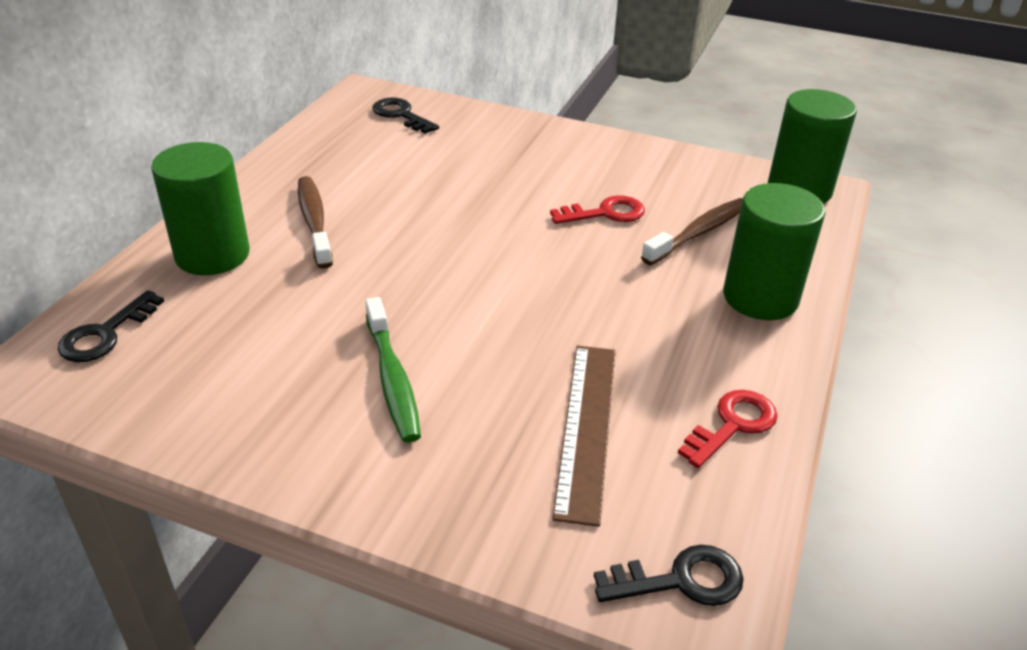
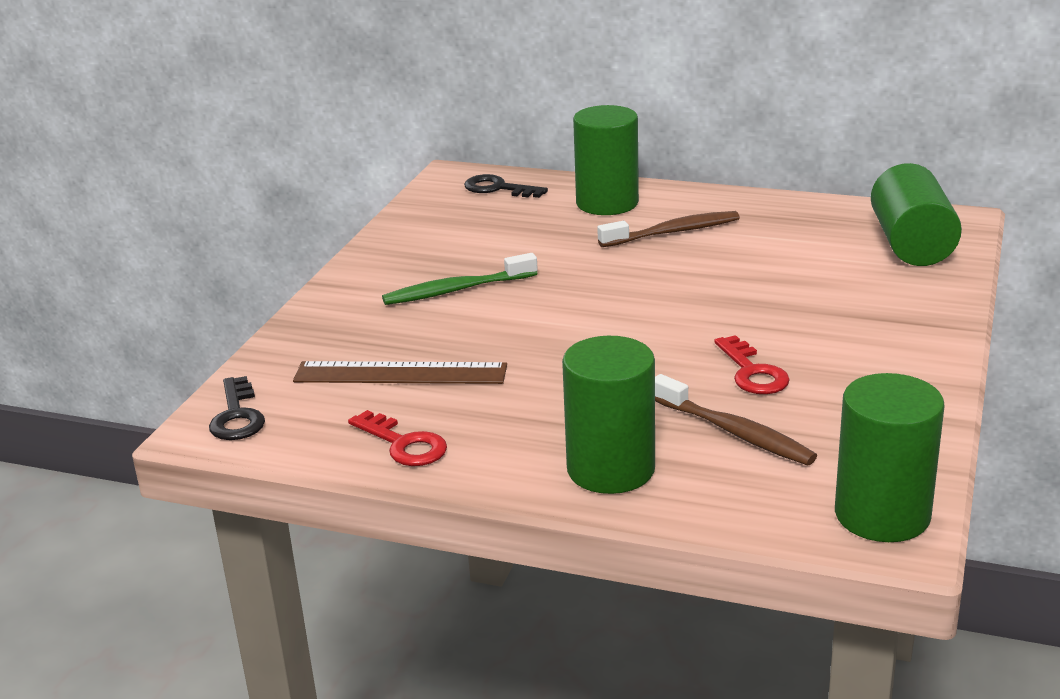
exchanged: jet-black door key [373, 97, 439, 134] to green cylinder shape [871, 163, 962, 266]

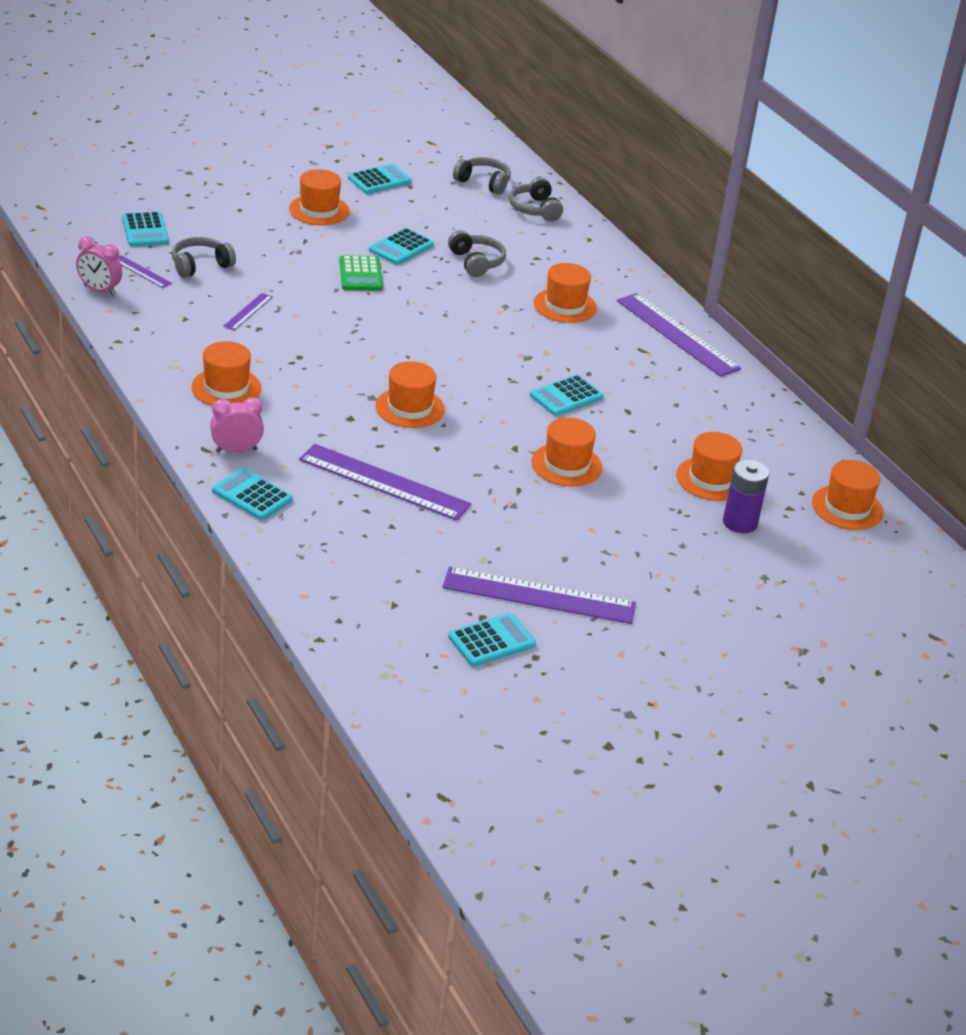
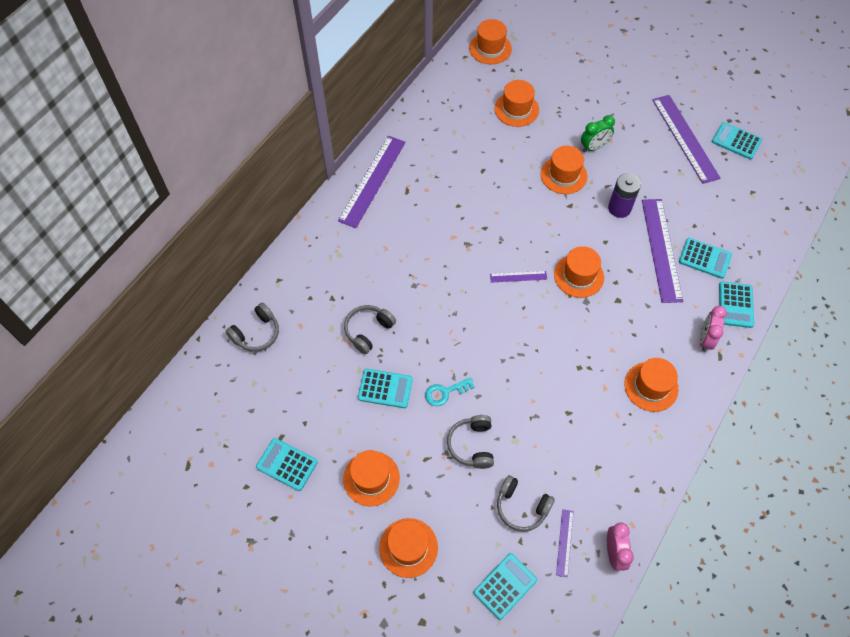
appeared: green clock [581, 115, 615, 152]
relocated: orange top hat [534, 263, 597, 323] to [379, 518, 438, 578]; gray headset [453, 157, 511, 194] to [447, 415, 494, 469]; violet measuring stick [224, 293, 273, 330] to [490, 271, 547, 283]; violet battery [723, 460, 769, 533] to [608, 173, 641, 218]; teal adding machine [530, 374, 604, 416] to [679, 238, 732, 279]
exchanged: green adding machine [339, 255, 383, 291] to teal door key [425, 377, 475, 406]
spun: rosy clock [210, 397, 264, 453] = [700, 306, 727, 352] 60 degrees clockwise

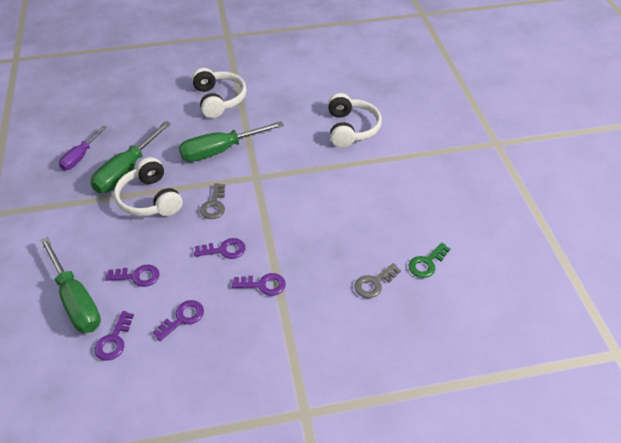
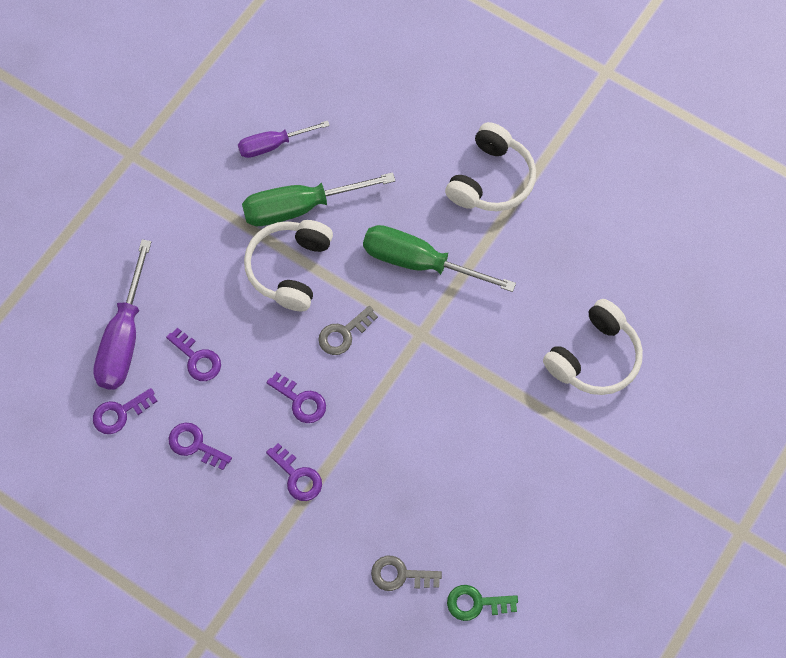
colour: green hand screwdriver [40, 237, 101, 333] to violet hand screwdriver [93, 239, 152, 389]
spun: violet door key [153, 300, 204, 341] = [169, 422, 232, 470] 150 degrees counterclockwise

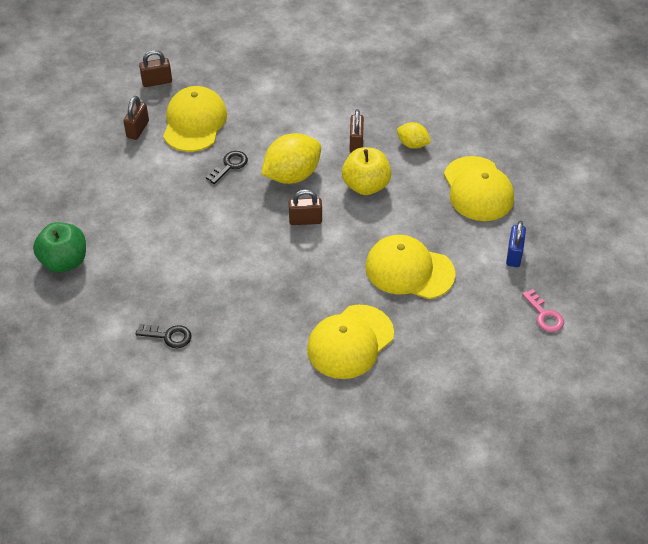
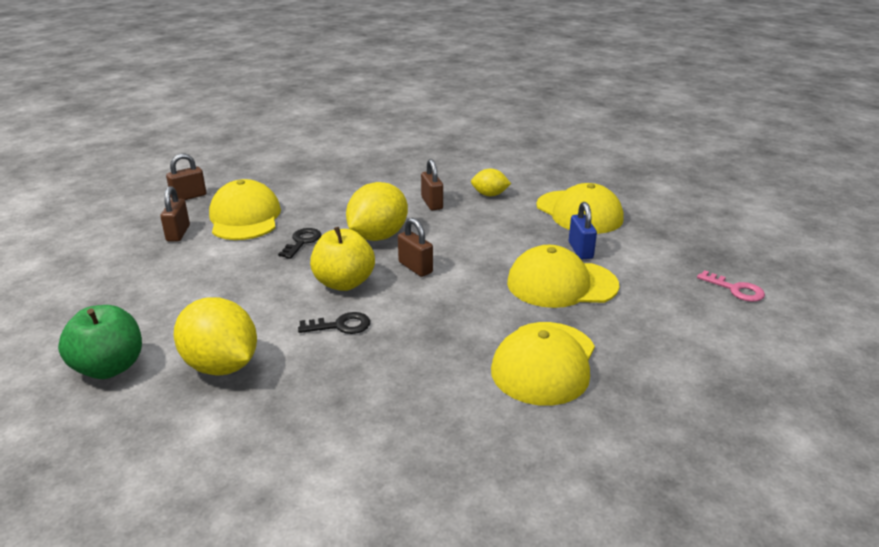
appeared: yellow citrus fruit [174, 297, 257, 375]
relocated: jet-black door key [136, 324, 191, 348] to [298, 312, 370, 334]; yellow apple [342, 147, 391, 195] to [310, 227, 375, 291]; blue padlock [506, 221, 526, 267] to [569, 202, 597, 259]
spun: brown padlock [289, 189, 322, 225] = [398, 218, 433, 277] 75 degrees clockwise

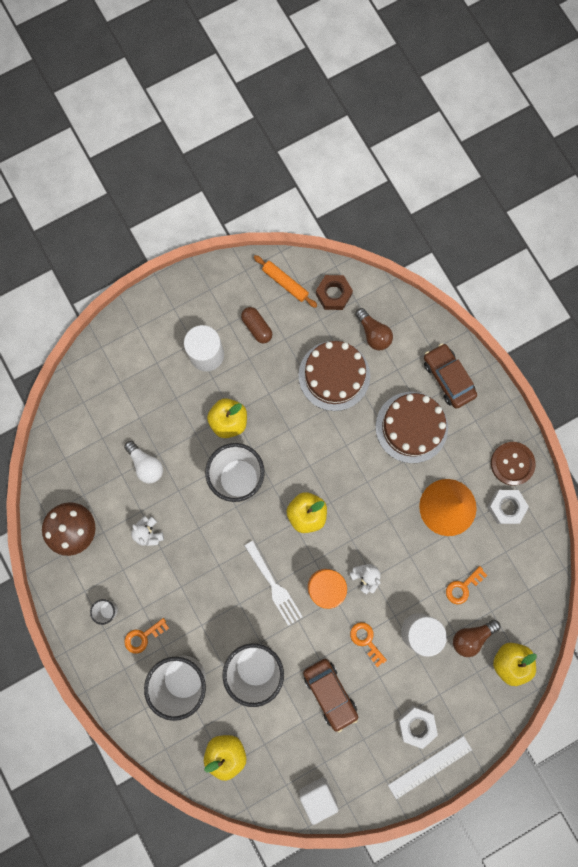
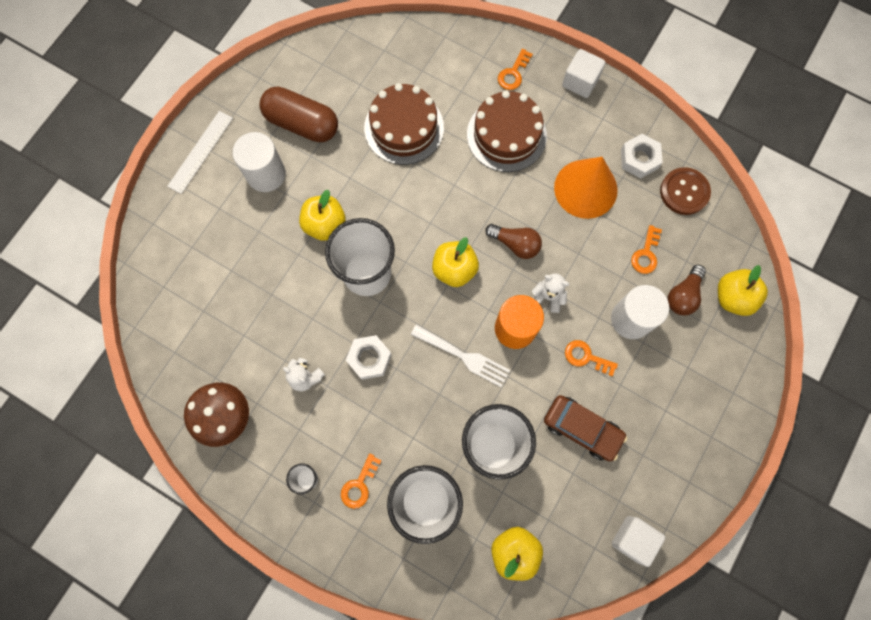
missing: white bulb [124, 441, 163, 484]; orange pastry roller [254, 255, 317, 308]; brown nut [316, 275, 353, 310]
appeared: white block [562, 49, 605, 98]
relocated: white measuring stick [388, 736, 472, 799] to [167, 111, 233, 194]; white nut [398, 705, 438, 749] to [346, 335, 391, 380]; brown bulb [355, 308, 393, 350] to [485, 224, 542, 259]; brown button [491, 442, 536, 485] to [660, 167, 711, 215]
exchanged: brown toy car [424, 343, 477, 409] to orange door key [498, 49, 533, 90]
size: brown capsule [241, 307, 272, 343] = [259, 86, 338, 142] x1.78

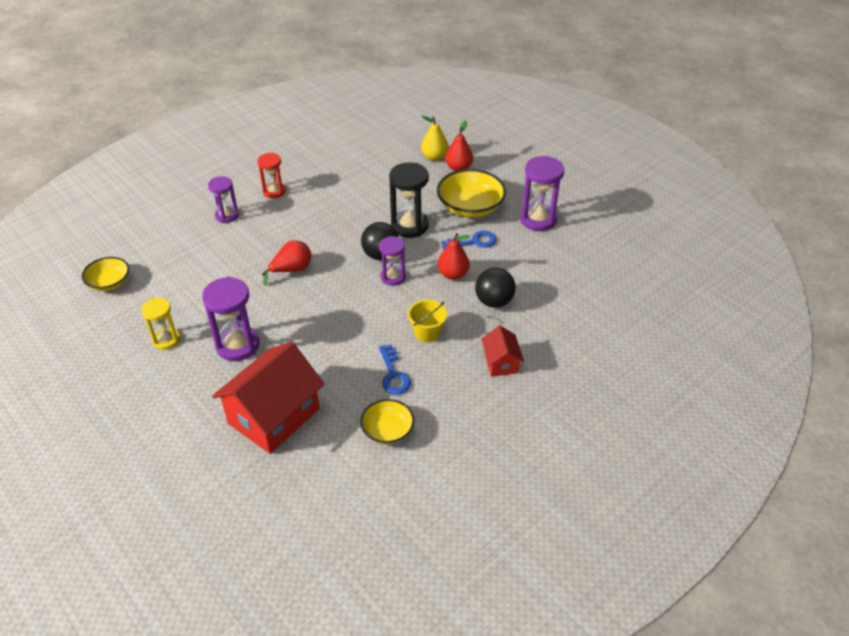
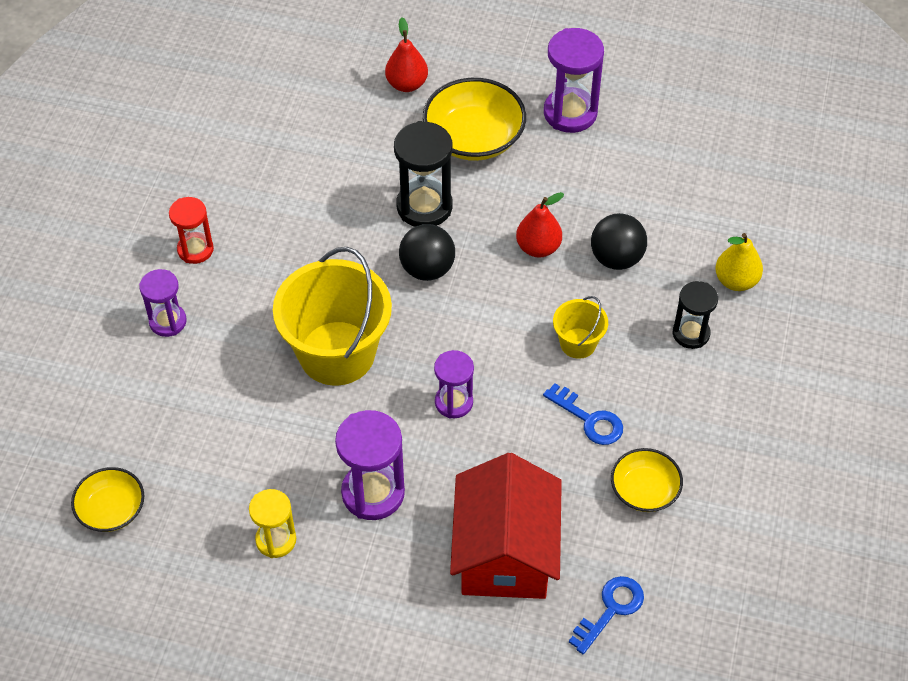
relocated: violet sandglass [379, 236, 406, 286] to [434, 350, 474, 419]; blue door key [441, 231, 497, 250] to [569, 576, 644, 654]; yellow toy pear [421, 116, 449, 161] to [715, 233, 763, 291]
exchanged: red toy pear [262, 240, 312, 286] to yellow pail [273, 247, 392, 386]; red house [481, 326, 524, 377] to jet-black sandglass [673, 281, 718, 349]

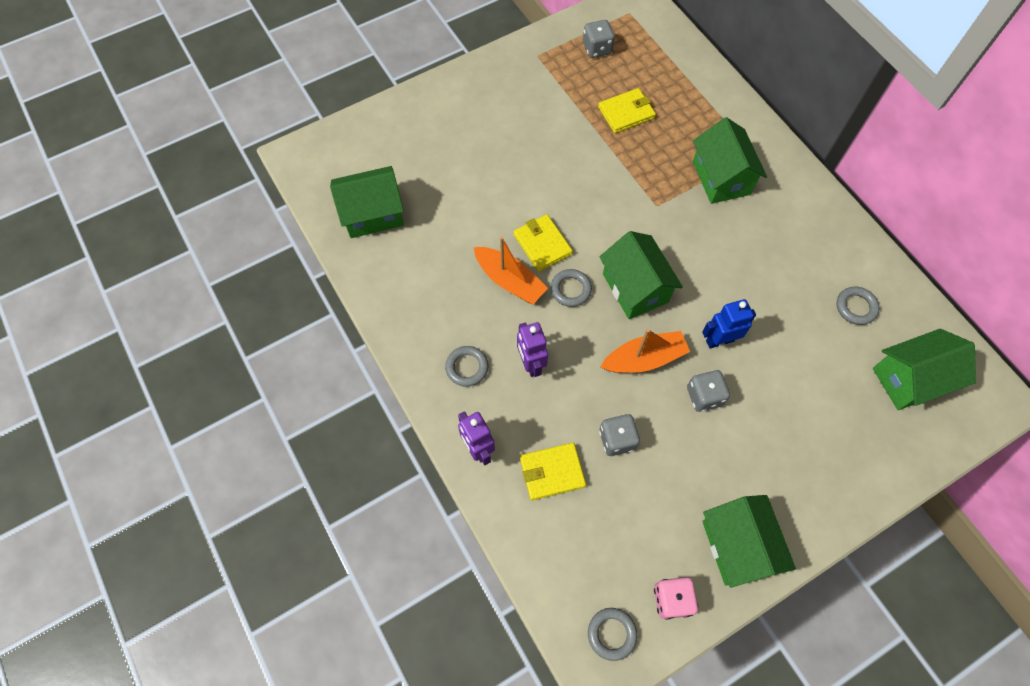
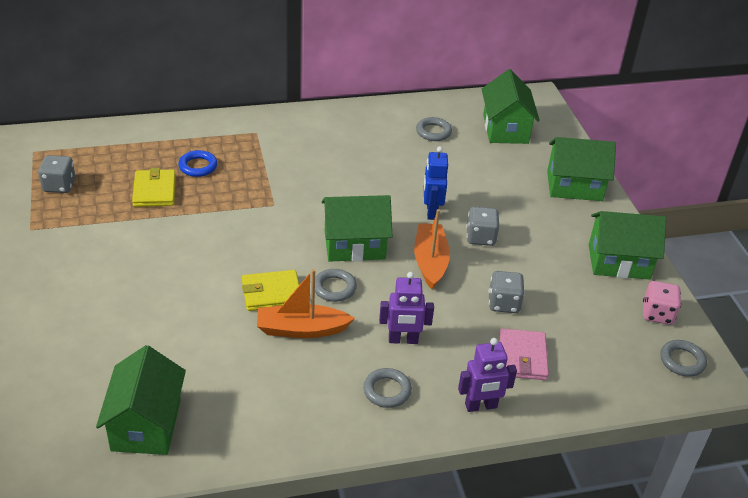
appeared: blue hoop [178, 150, 217, 177]
relocated: green house [693, 117, 767, 204] to [547, 137, 616, 201]
colour: yellow billfold [520, 443, 586, 500] to rosy billfold [499, 328, 549, 380]
spun: orange boat [474, 237, 548, 304] = [257, 269, 355, 338] 150 degrees counterclockwise

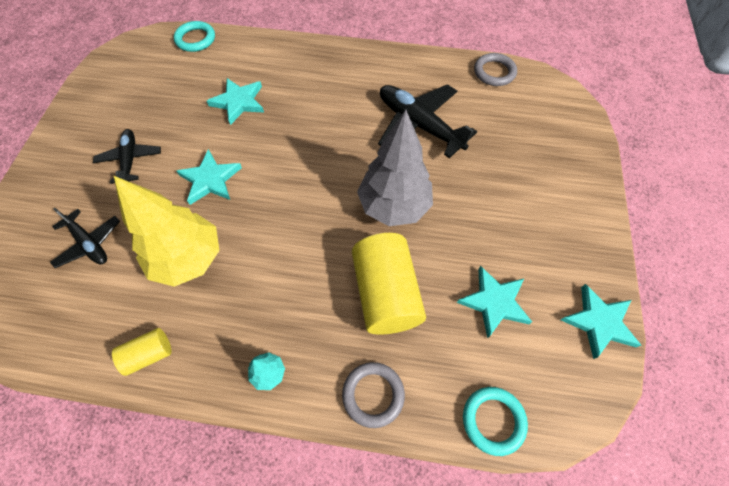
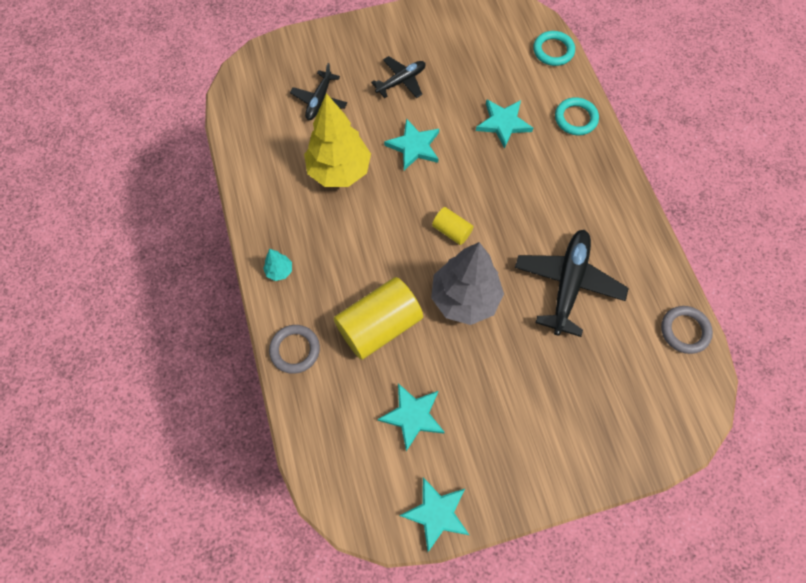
relocated: yellow cylinder shape [112, 328, 172, 376] to [432, 207, 473, 245]; teal hoop [463, 387, 528, 456] to [555, 97, 599, 135]

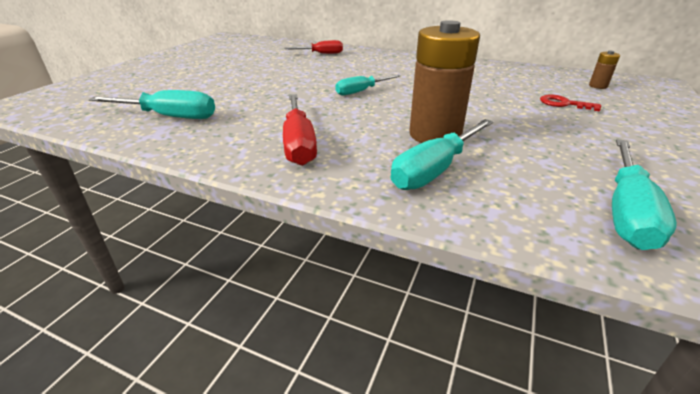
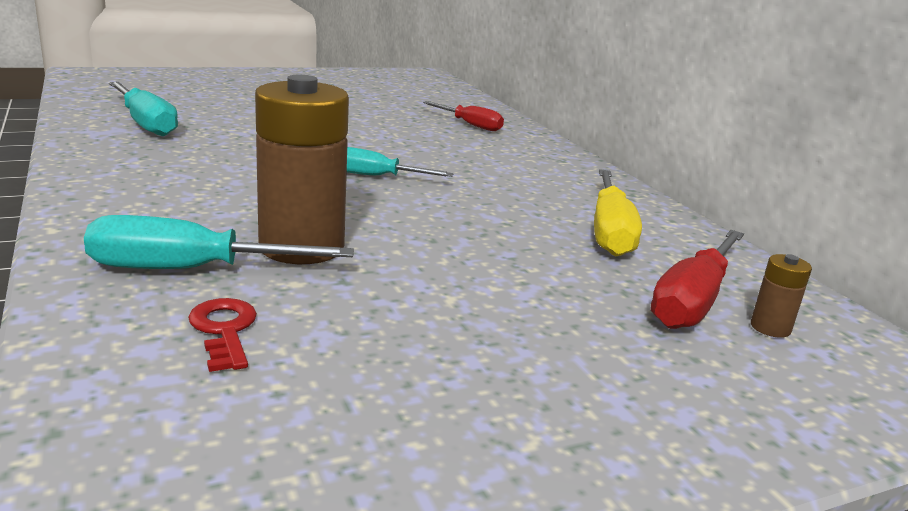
missing: teal hand screwdriver [612, 139, 677, 250]
appeared: yellow hand screwdriver [594, 169, 642, 256]
relocated: red door key [540, 94, 601, 112] to [188, 298, 257, 372]; red hand screwdriver [283, 94, 317, 166] to [650, 230, 744, 329]

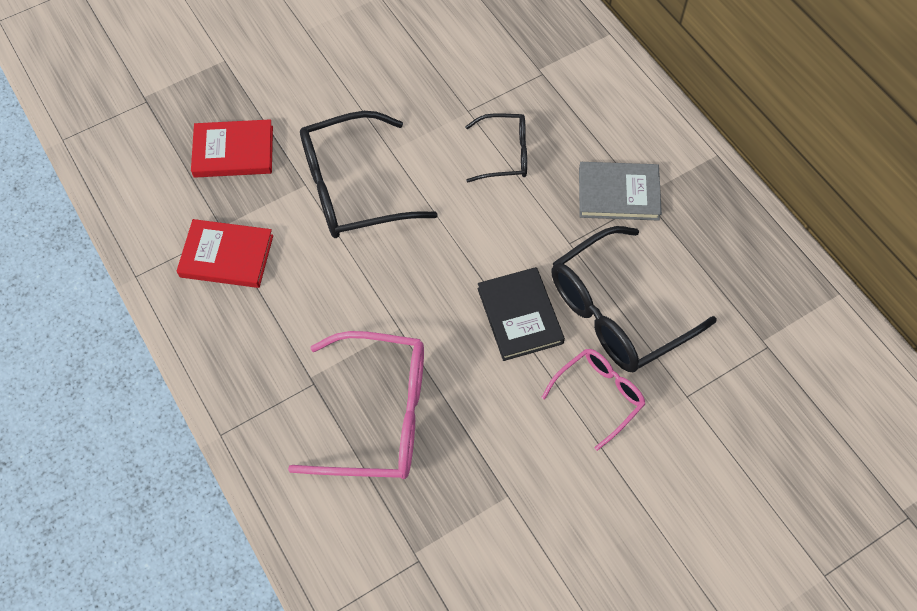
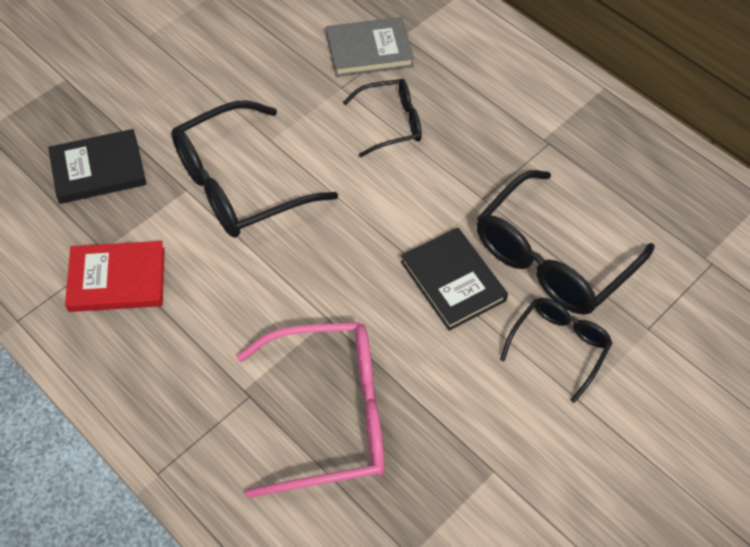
relocated: gray book [579, 162, 662, 221] to [326, 17, 414, 77]
colour: red book [191, 119, 273, 178] to jet-black book [48, 129, 146, 204]; rosy eyeglasses [541, 349, 645, 451] to jet-black eyeglasses [500, 298, 612, 403]

